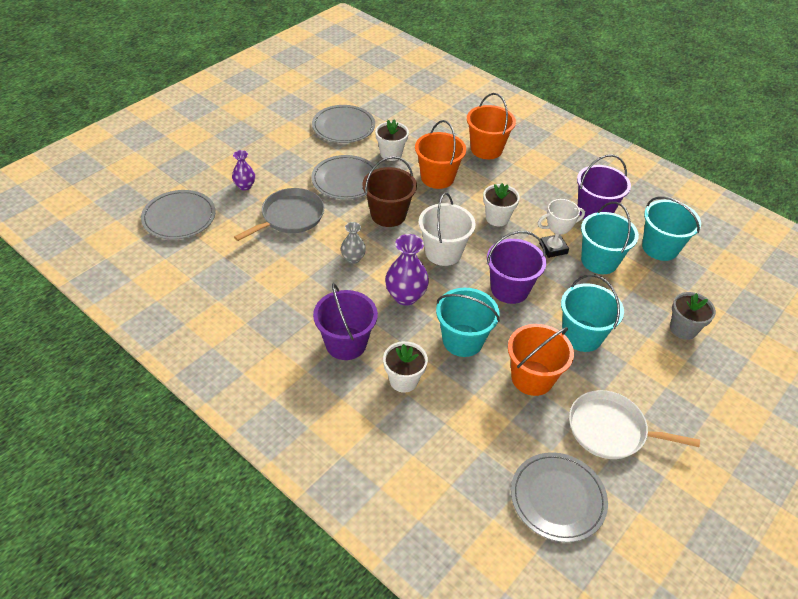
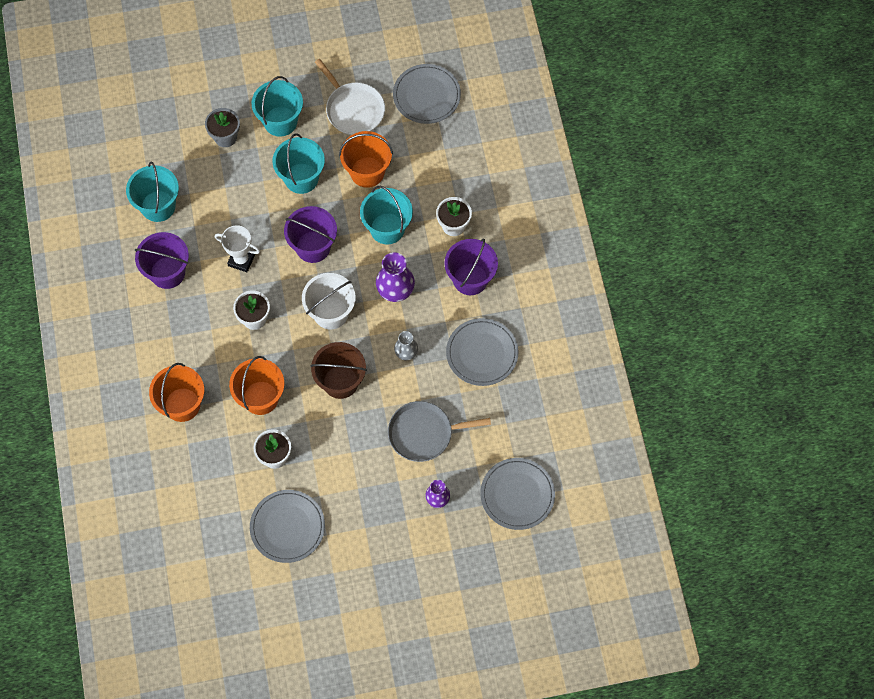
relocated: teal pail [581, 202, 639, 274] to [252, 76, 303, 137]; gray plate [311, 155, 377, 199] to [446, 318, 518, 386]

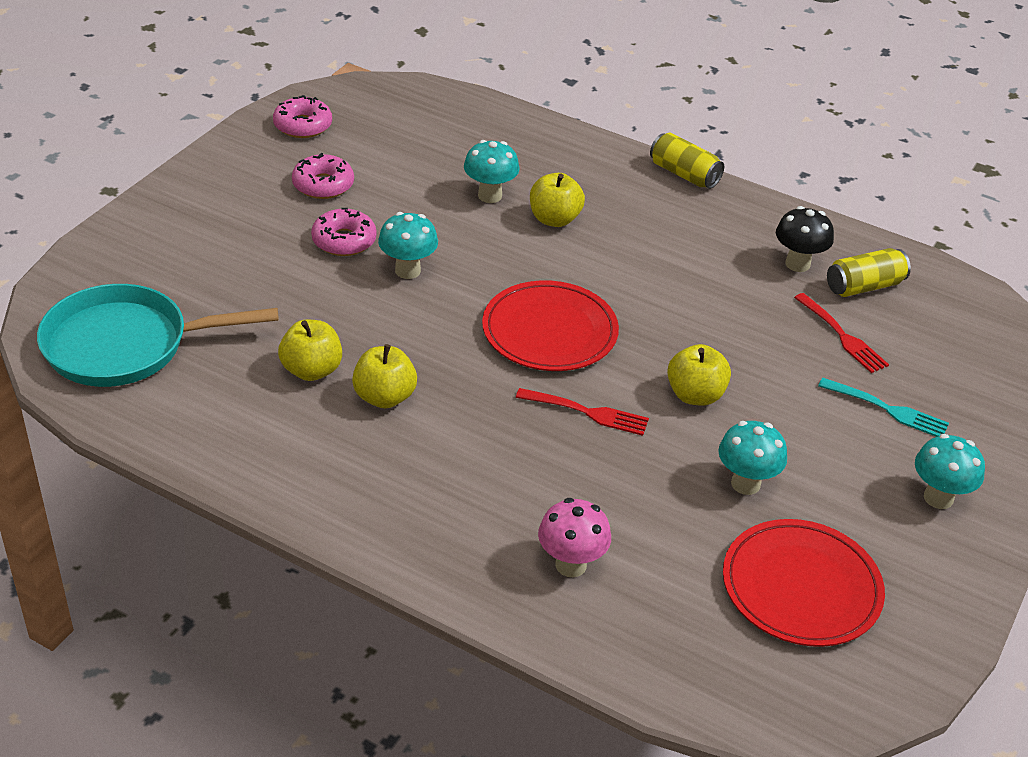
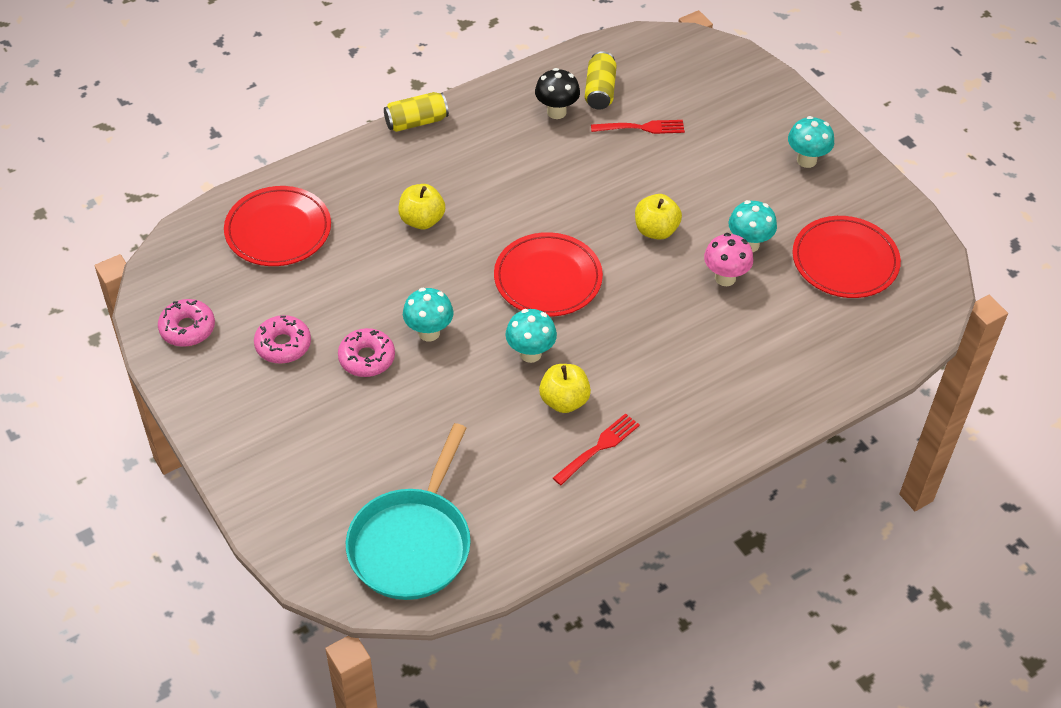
missing: yellow apple [278, 320, 342, 381]; teal dinner fork [818, 378, 949, 437]
appeared: red plate [224, 186, 331, 266]
relocated: teal mushroom [464, 140, 519, 203] to [506, 309, 557, 363]; red dinner fork [516, 388, 649, 436] to [553, 413, 640, 485]; rosy mushroom [538, 498, 611, 577] to [704, 233, 753, 286]

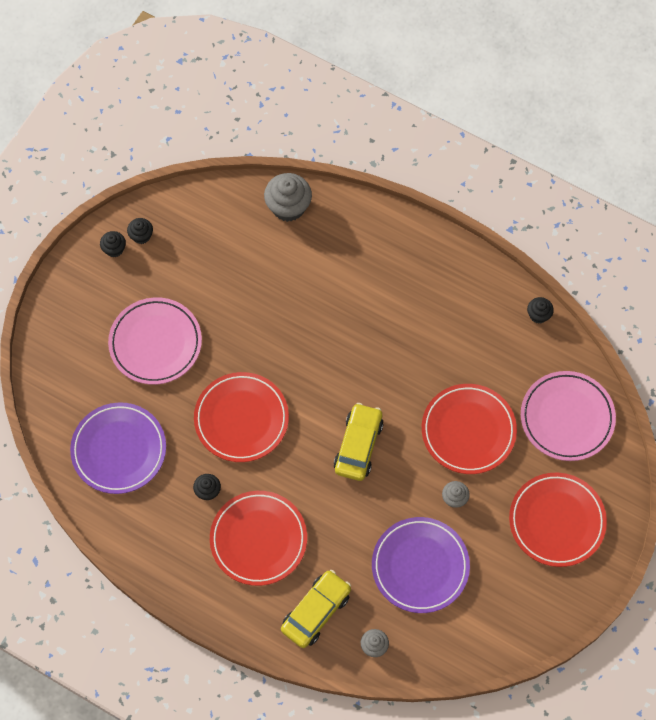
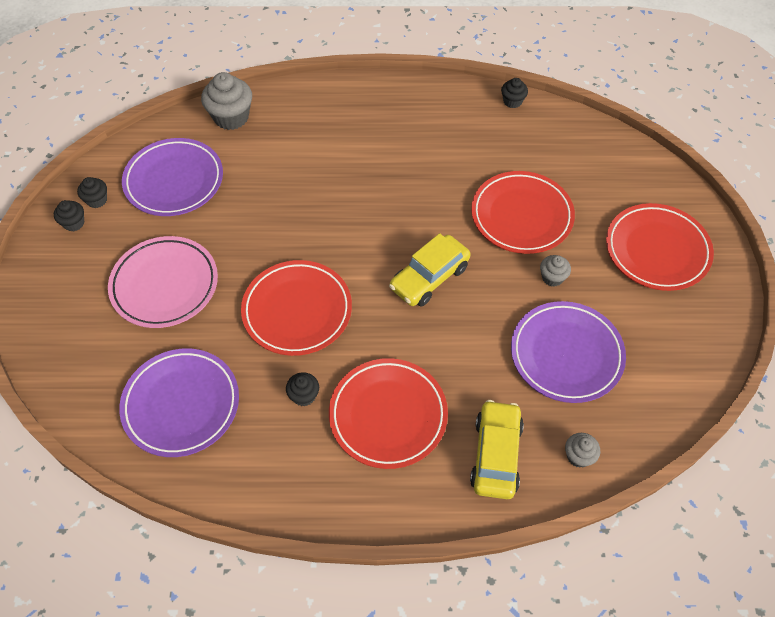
missing: rosy plate [521, 371, 616, 461]
appeared: violet plate [122, 138, 223, 216]
spun: yellow toy car [334, 403, 384, 481] = [389, 233, 471, 307] 120 degrees counterclockwise

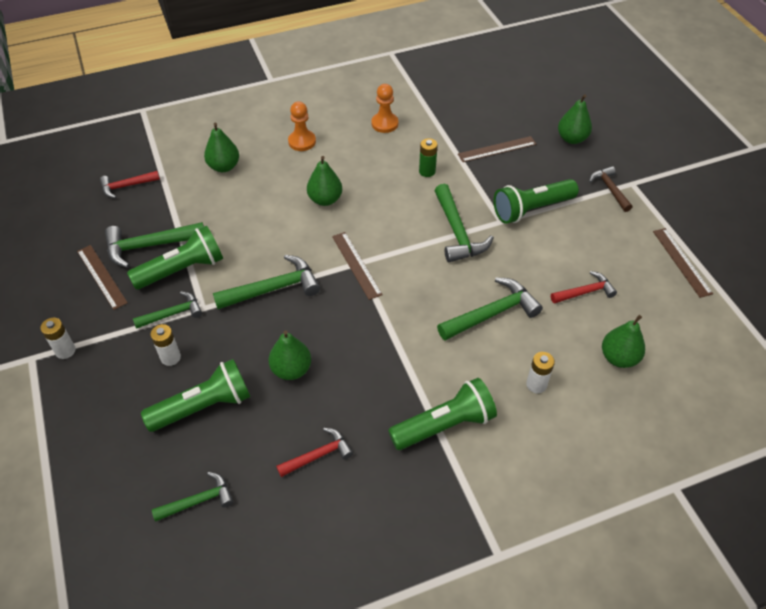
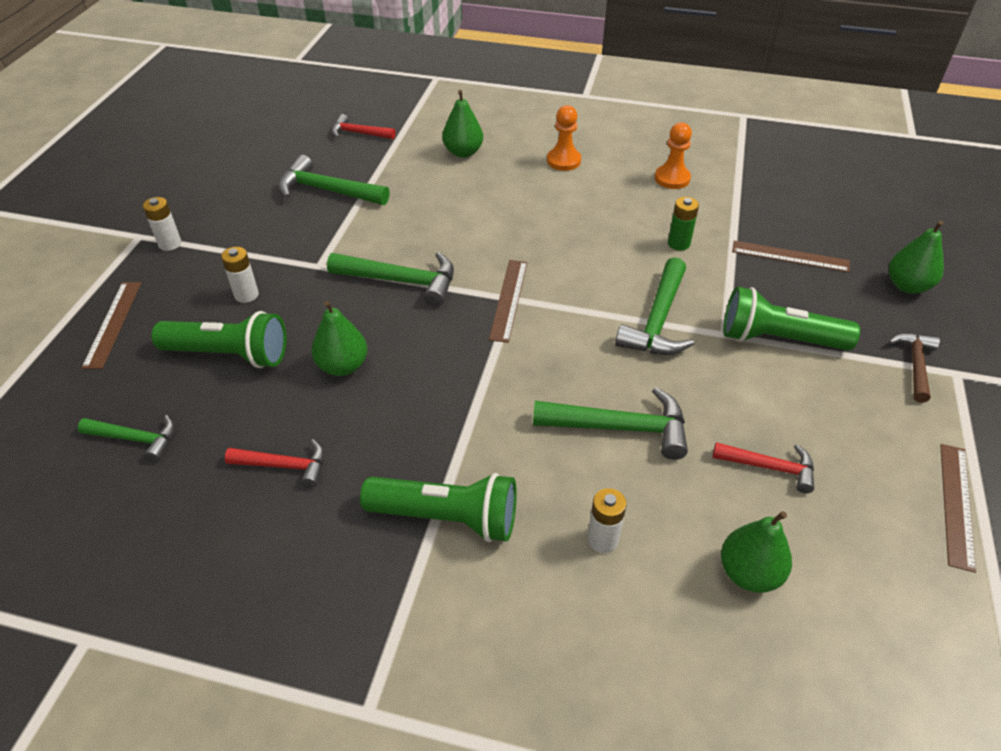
missing: green pocket torch [127, 225, 223, 289]; green carpenter's hammer [133, 291, 202, 329]; green toy pear [307, 156, 342, 206]
relocated: brown measuring stick [77, 245, 128, 310] to [82, 282, 141, 369]

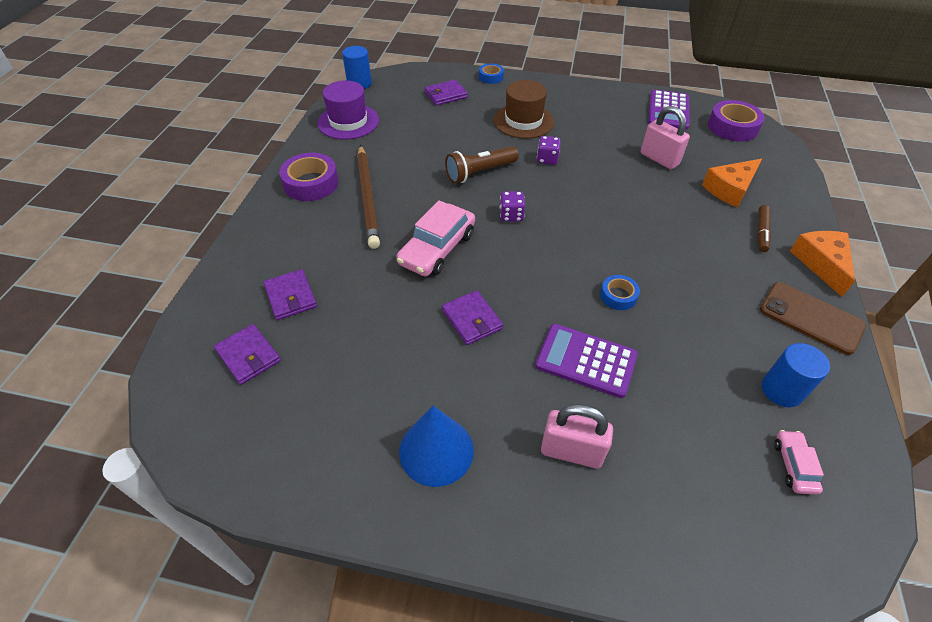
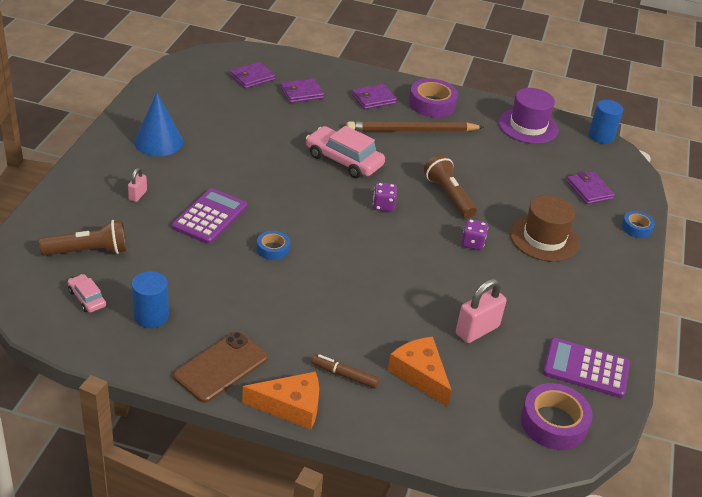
appeared: brown pocket torch [39, 220, 127, 256]
relocated: violet billfold [442, 290, 503, 345] to [352, 84, 397, 109]
spun: rosy toy car [774, 430, 824, 495] = [68, 274, 106, 313] 135 degrees counterclockwise
size: rosy padlock [541, 404, 613, 468] = [128, 168, 147, 202] x0.54

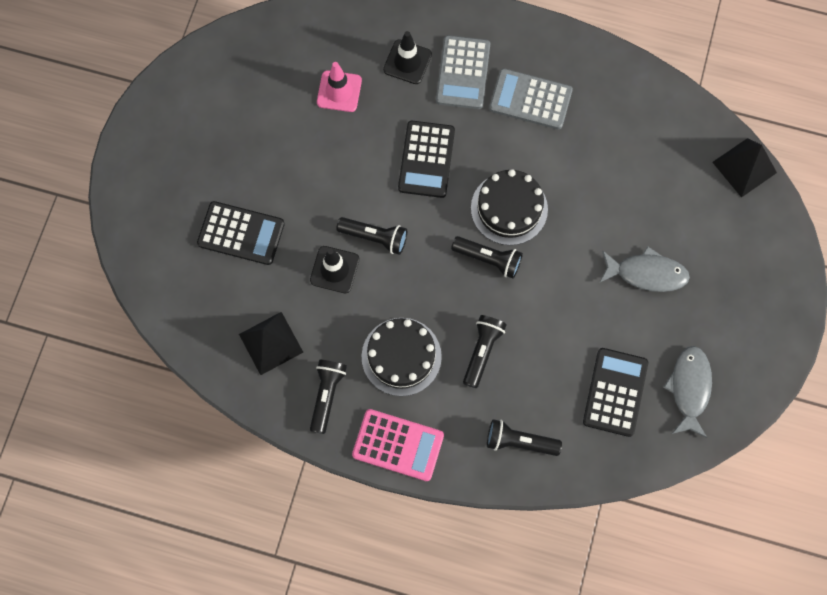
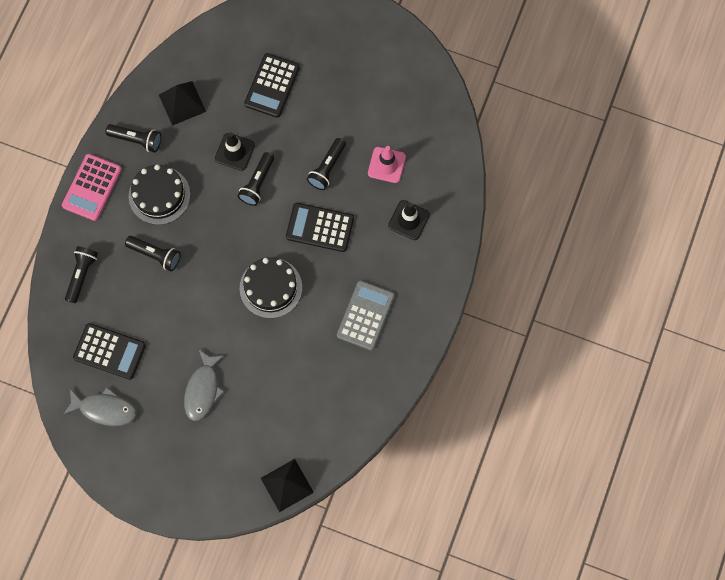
missing: gray adding machine [436, 35, 490, 109]
relocated: jet-black pocket torch [451, 236, 523, 279] to [307, 138, 346, 190]

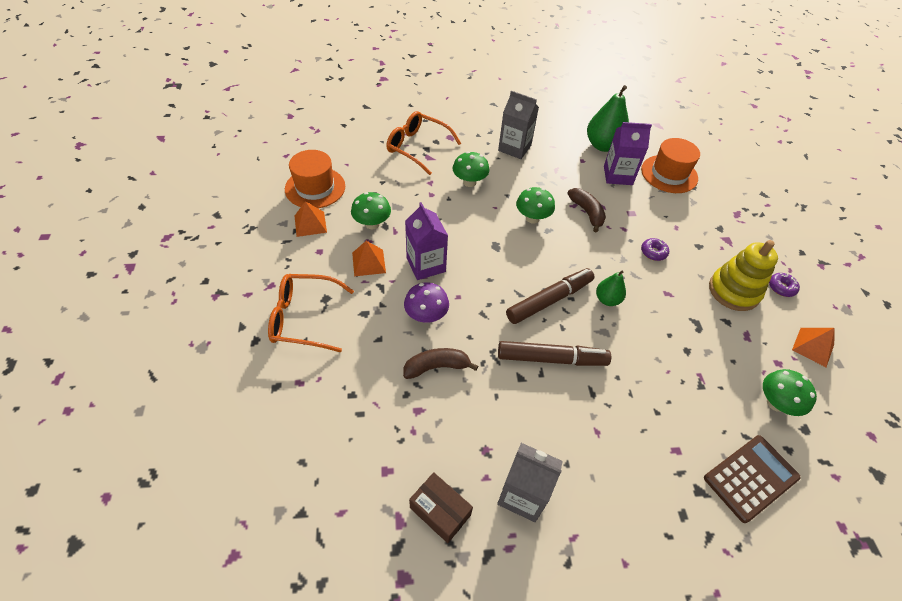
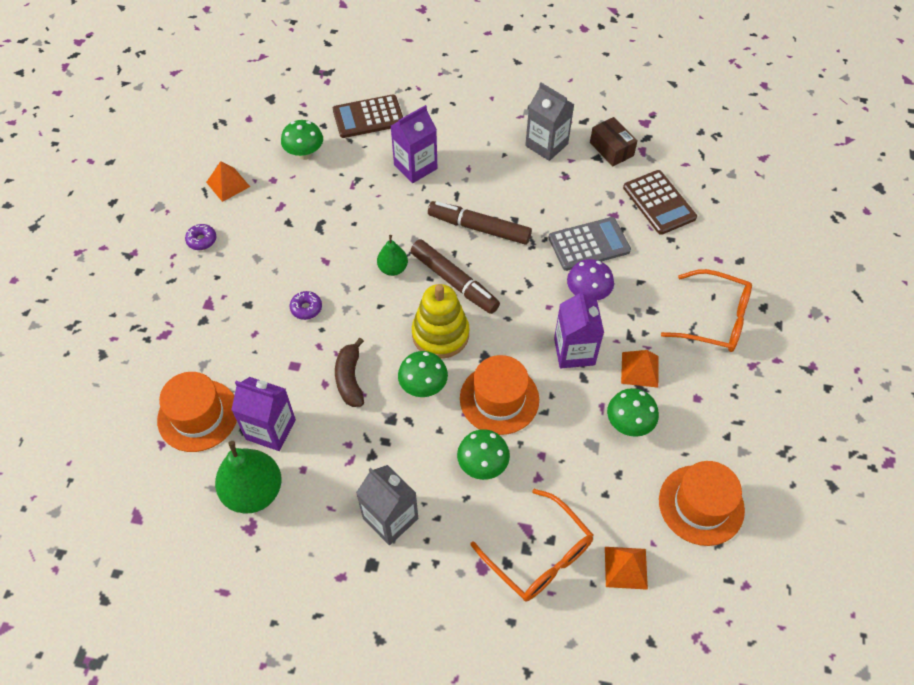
appeared: violet milk carton [391, 105, 437, 183]; orange top hat [460, 355, 539, 435]; brown adding machine [623, 170, 697, 235]
relocated: yellow stacking rings [709, 240, 778, 311] to [412, 284, 470, 359]; orange pyramid [295, 201, 327, 237] to [605, 547, 648, 590]
exchanged: brown banana fruit [403, 348, 478, 379] to gray adding machine [549, 217, 631, 271]
spun: brown felt pen [506, 268, 594, 324] = [411, 239, 500, 314] 120 degrees counterclockwise

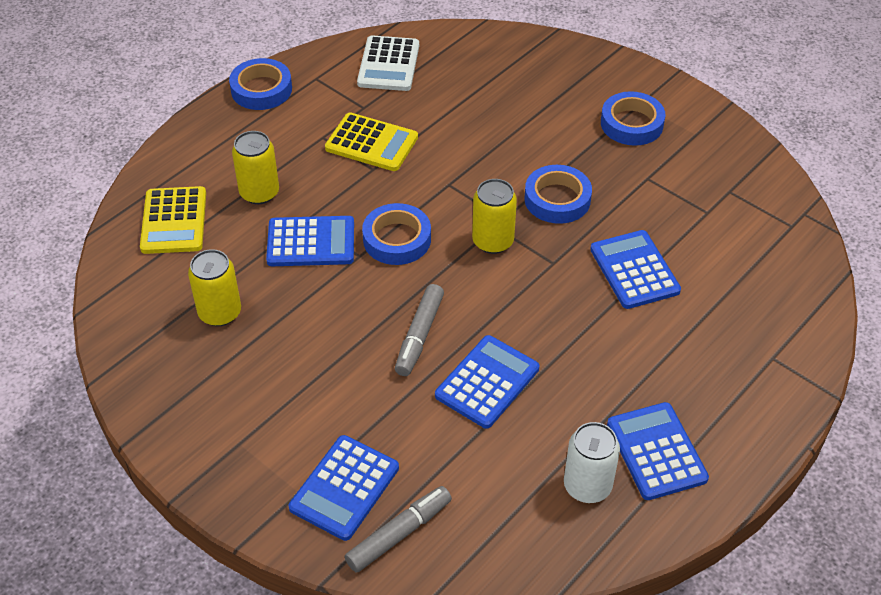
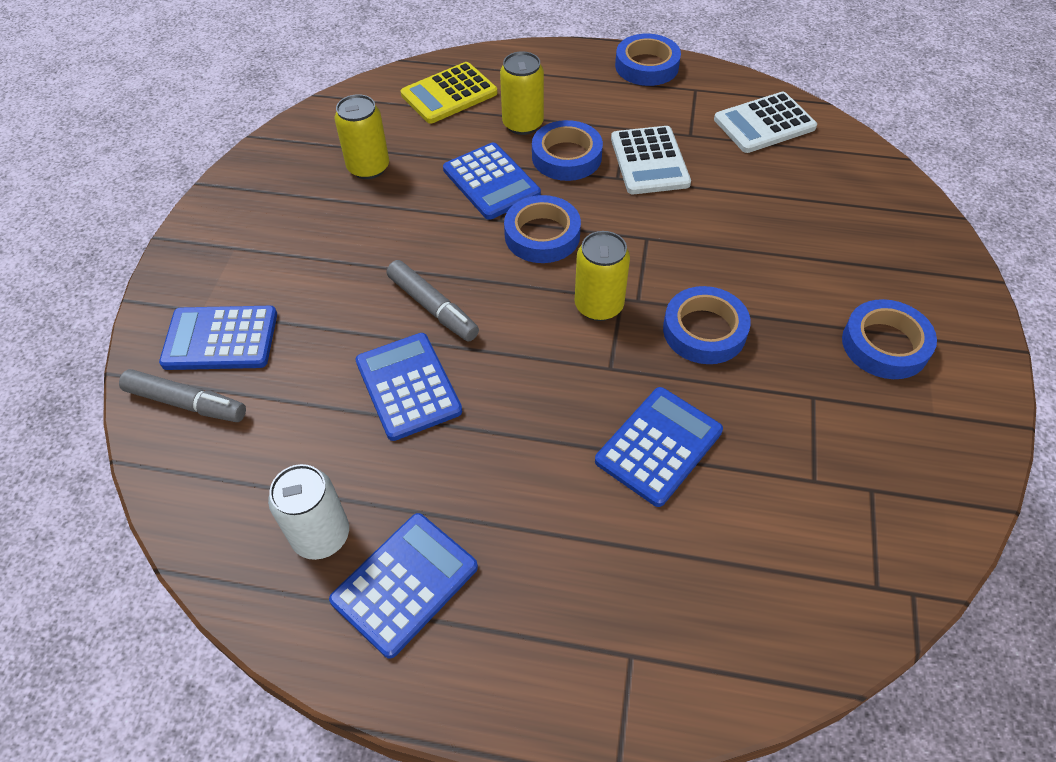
appeared: blue sticky tape [532, 120, 603, 181]
colour: yellow adding machine [325, 112, 418, 171] to white adding machine [611, 126, 691, 194]
spun: blue adding machine [435, 335, 539, 429] = [356, 333, 462, 441] 120 degrees counterclockwise; gray felt pen [395, 284, 444, 376] = [387, 260, 479, 342] 120 degrees counterclockwise

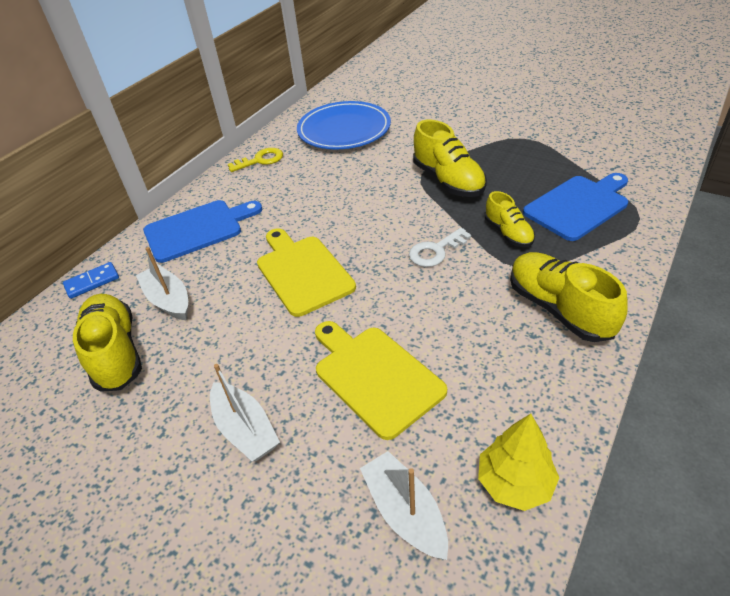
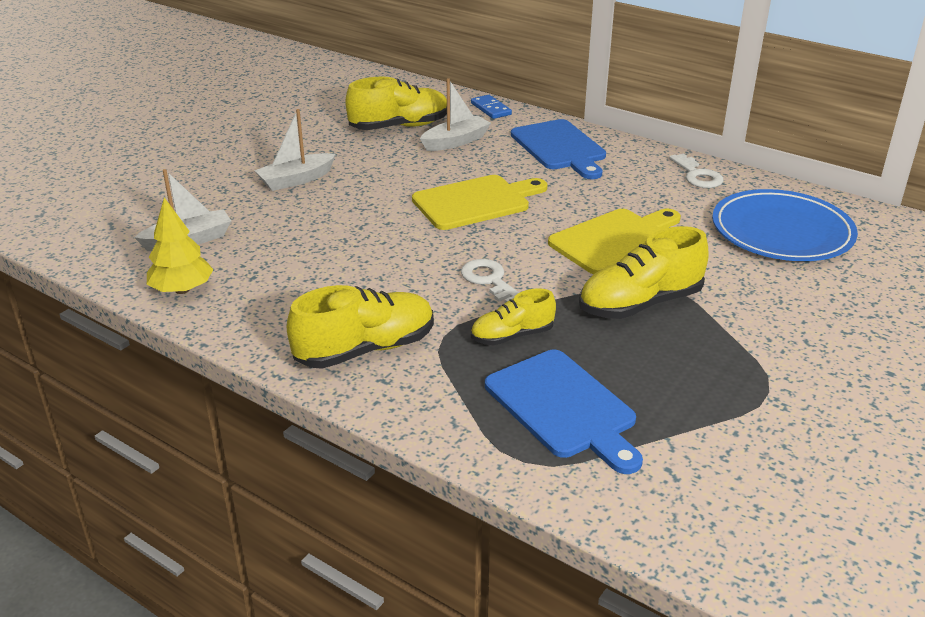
relocated: yellow chopping board [315, 321, 447, 440] to [548, 209, 681, 274]
colour: yellow door key [228, 148, 283, 172] to white door key [669, 153, 724, 188]

